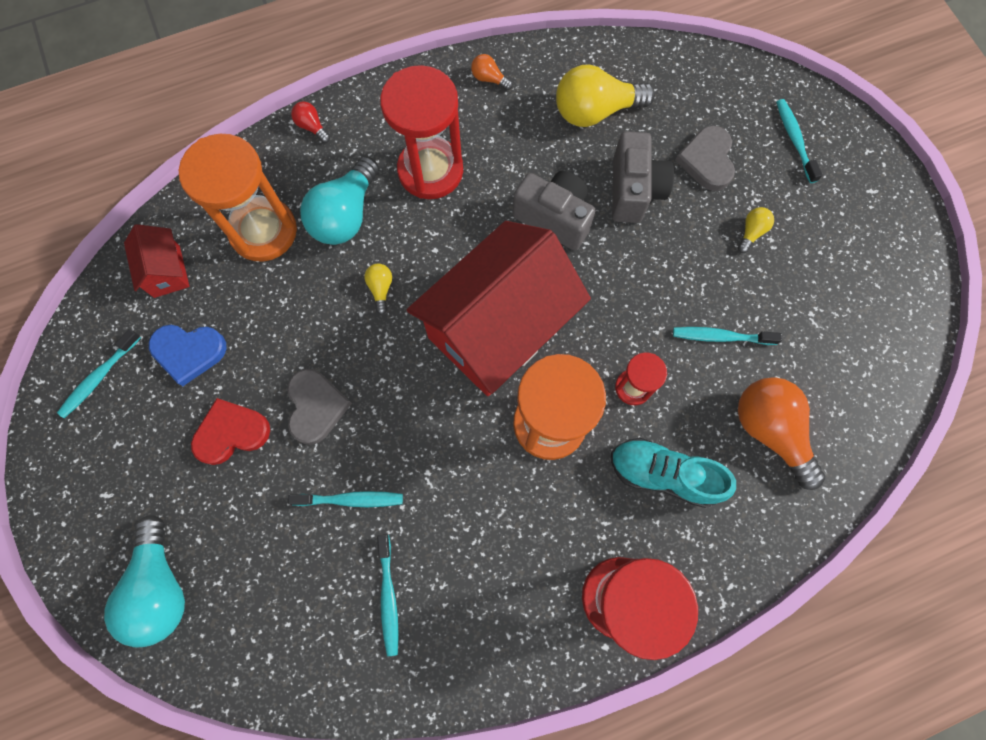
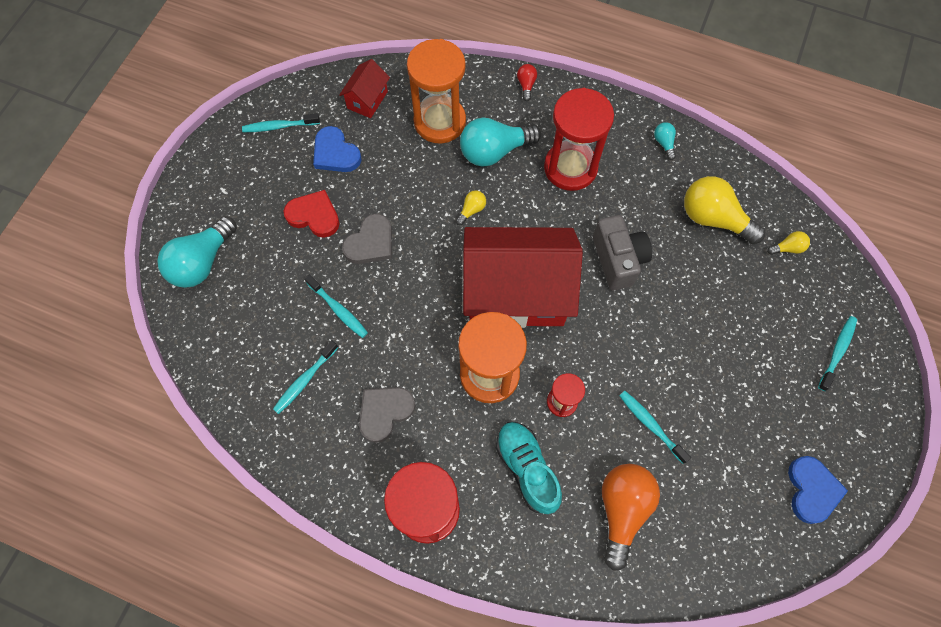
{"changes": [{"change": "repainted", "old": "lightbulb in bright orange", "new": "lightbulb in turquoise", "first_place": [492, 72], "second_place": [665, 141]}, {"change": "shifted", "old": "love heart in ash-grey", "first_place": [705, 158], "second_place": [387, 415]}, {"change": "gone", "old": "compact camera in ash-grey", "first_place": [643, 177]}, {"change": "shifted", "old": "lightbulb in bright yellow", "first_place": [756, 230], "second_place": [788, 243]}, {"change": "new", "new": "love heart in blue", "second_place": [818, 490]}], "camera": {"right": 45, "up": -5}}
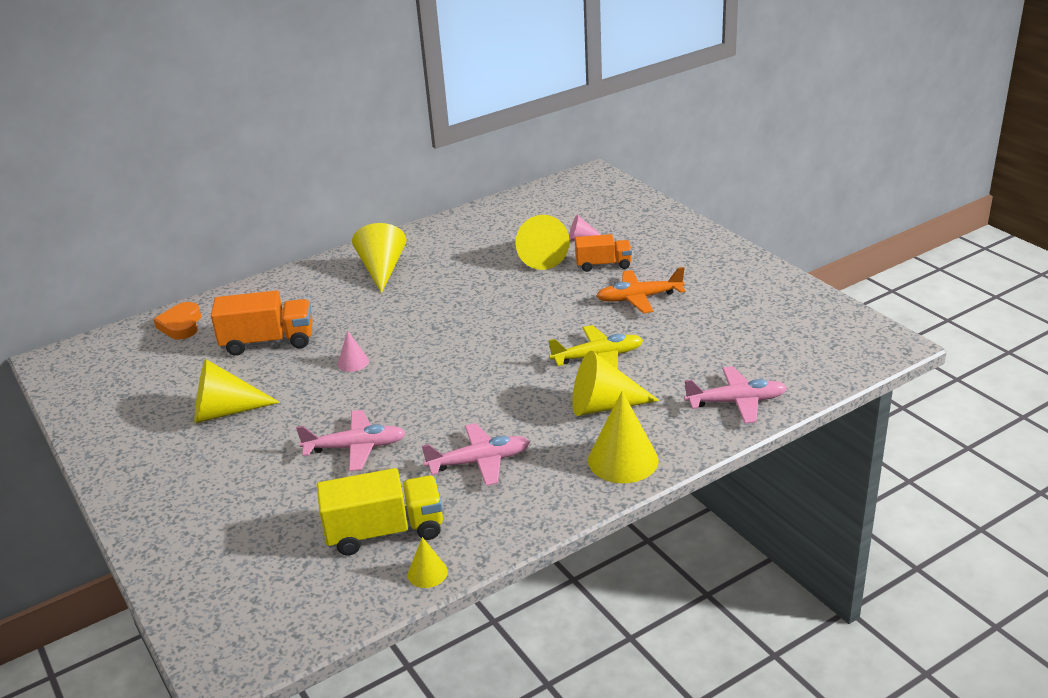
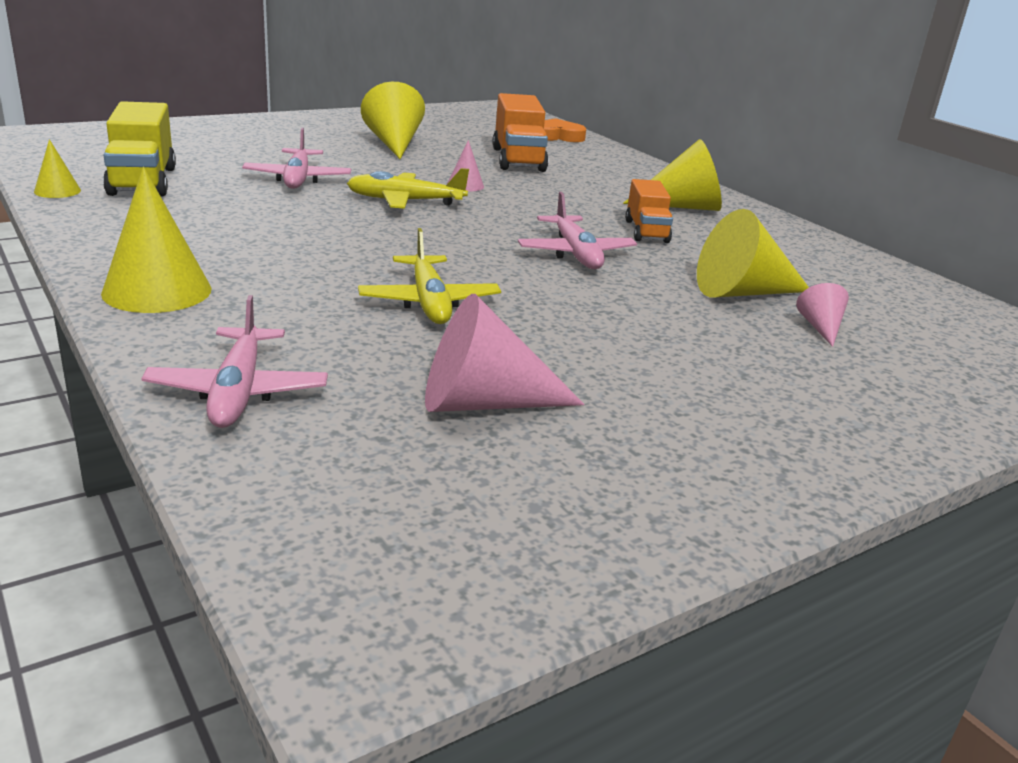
{"changes": [{"change": "shifted", "old": "lorry in bright orange", "first_place": [603, 253], "second_place": [649, 211]}, {"change": "gone", "old": "aeroplane in bright orange", "first_place": [640, 290]}, {"change": "gone", "old": "cone in bright yellow", "first_place": [616, 383]}, {"change": "shifted", "old": "aeroplane in pink", "first_place": [476, 454], "second_place": [577, 230]}, {"change": "new", "new": "aeroplane in bright yellow", "second_place": [408, 188]}, {"change": "new", "new": "cone in pink", "second_place": [504, 353]}], "camera": {"right": 85, "up": -5}}
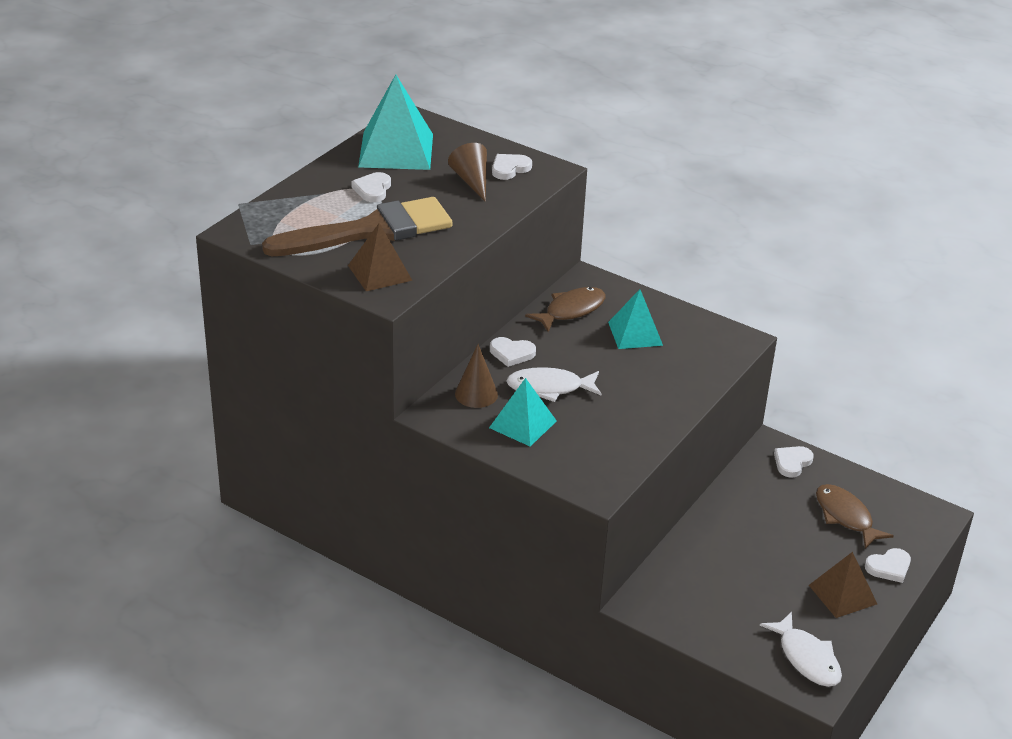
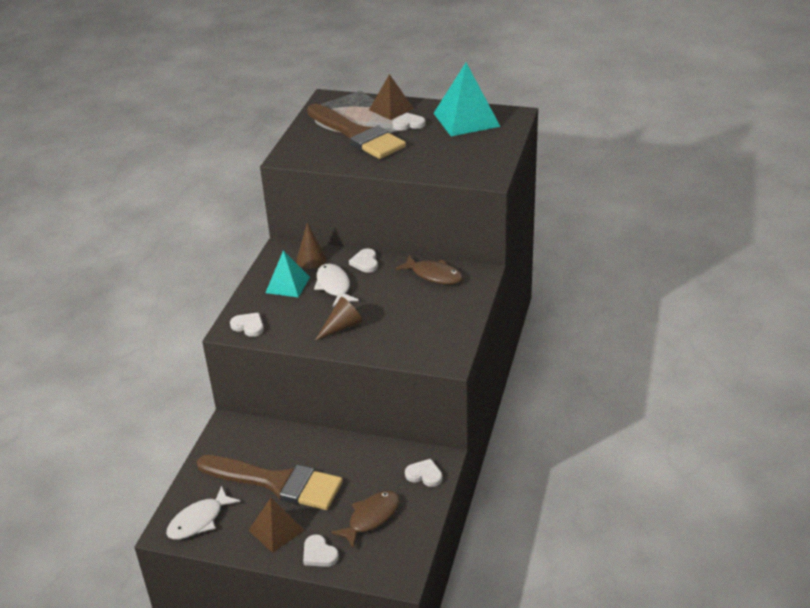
{"changes": [{"change": "shifted", "old": "cone in russet", "first_place": [467, 172], "second_place": [339, 319]}, {"change": "shifted", "old": "love heart in white", "first_place": [512, 167], "second_place": [247, 325]}, {"change": "shifted", "old": "pyramid in russet", "first_place": [380, 257], "second_place": [391, 97]}, {"change": "gone", "old": "pyramid in turquoise", "first_place": [635, 319]}, {"change": "new", "new": "paintbrush in russet", "second_place": [270, 482]}], "camera": {"right": 75, "up": 0}}
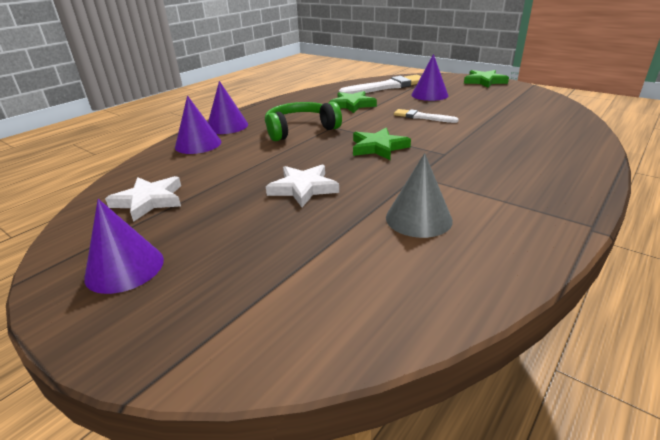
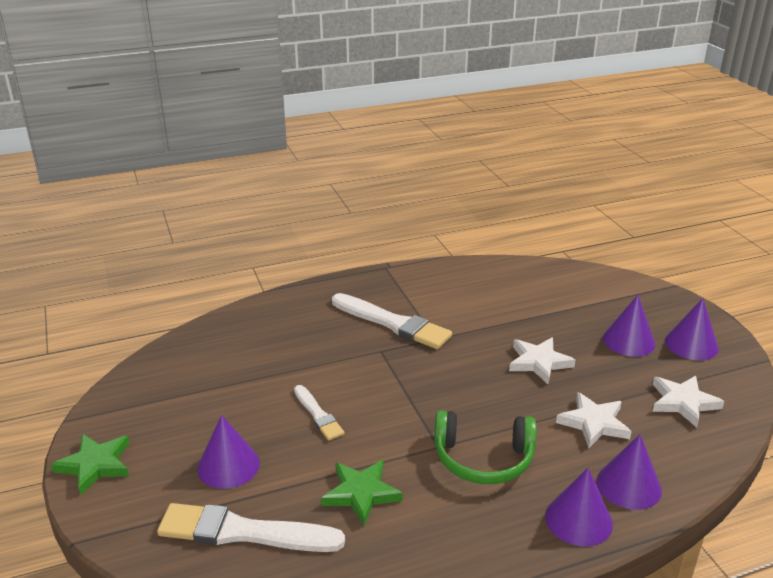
{"changes": [{"change": "gone", "old": "star shape in leaf-green", "first_place": [382, 144]}, {"change": "gone", "old": "cone in ash-grey", "first_place": [419, 195]}, {"change": "new", "new": "paintbrush in white", "second_place": [392, 321]}, {"change": "new", "new": "cone in purple", "second_place": [629, 326]}, {"change": "new", "new": "star shape in white", "second_place": [594, 420]}], "camera": {"right": -150, "up": 0}}
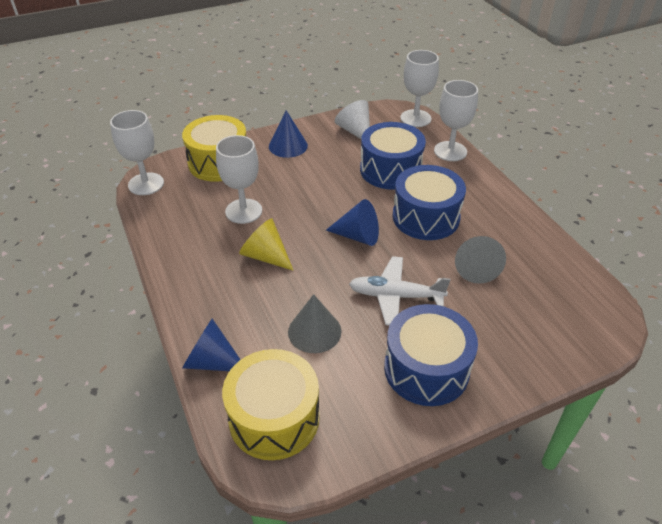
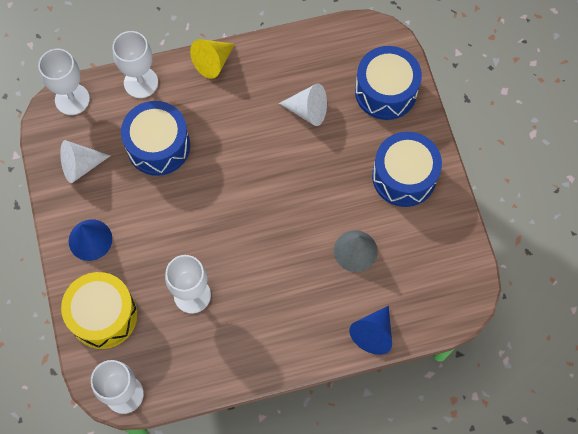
{"changes": [{"change": "shifted", "old": "drum in blue", "first_place": [429, 202], "second_place": [388, 83]}, {"change": "gone", "old": "cone in blue", "first_place": [352, 222]}, {"change": "shifted", "old": "cone in bright yellow", "first_place": [266, 244], "second_place": [212, 59]}, {"change": "repainted", "old": "cone in ash-grey", "new": "cone in white", "first_place": [480, 260], "second_place": [303, 104]}, {"change": "gone", "old": "aeroplane in white", "first_place": [399, 291]}, {"change": "gone", "old": "drum in bright yellow", "first_place": [271, 404]}], "camera": {"right": -80, "up": 25}}
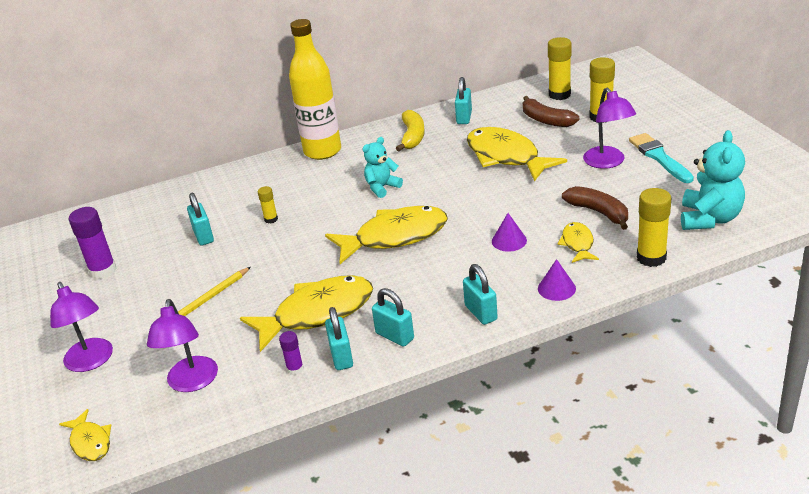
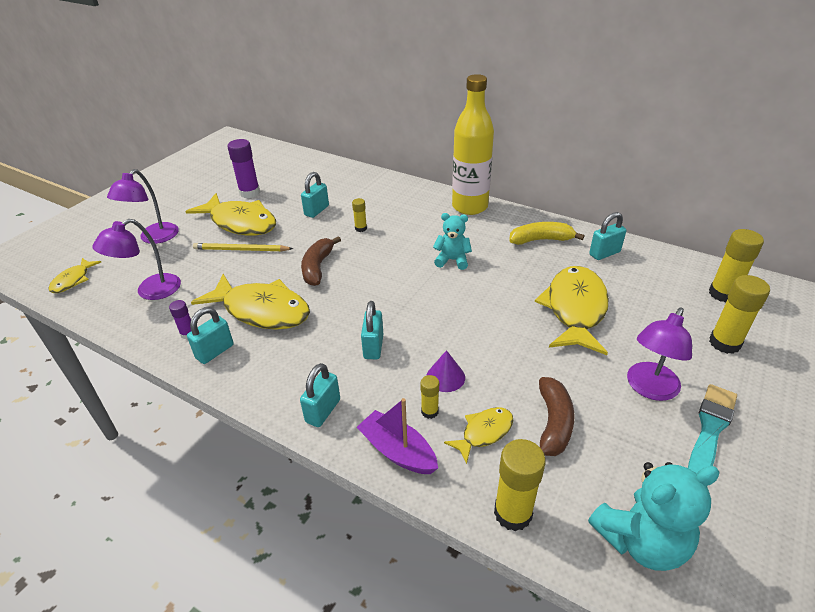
{"changes": [{"change": "shifted", "old": "toy banana in russet", "first_place": [551, 111], "second_place": [321, 261]}, {"change": "rotated", "old": "toy banana in bright yellow", "first_place": [410, 130], "second_place": [546, 233], "degrees": -150}, {"change": "shifted", "old": "toy fish in bright yellow", "first_place": [386, 235], "second_place": [230, 214]}, {"change": "swapped", "old": "cone in purple", "new": "sailboat in purple", "first_place": [557, 280], "second_place": [397, 436]}, {"change": "shifted", "old": "small lock in turquoise", "first_place": [393, 317], "second_place": [372, 330]}, {"change": "new", "new": "glue in bright yellow", "second_place": [429, 397]}], "camera": {"right": 50, "up": 5}}
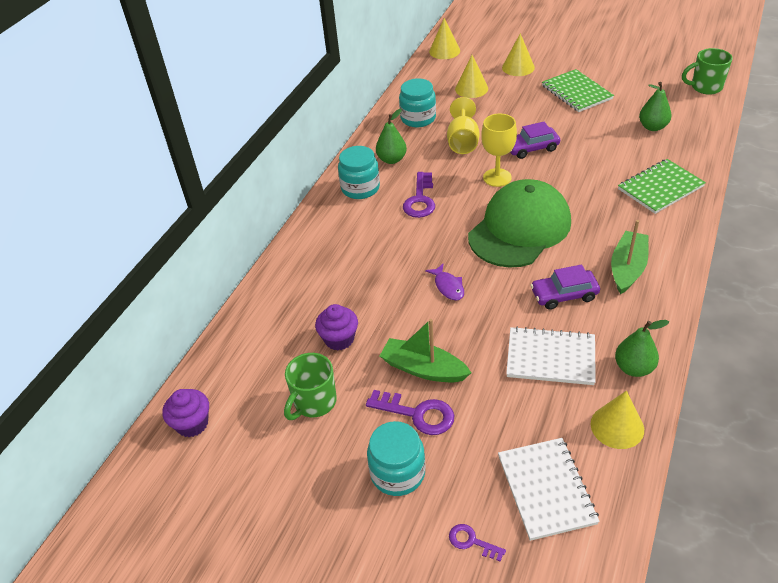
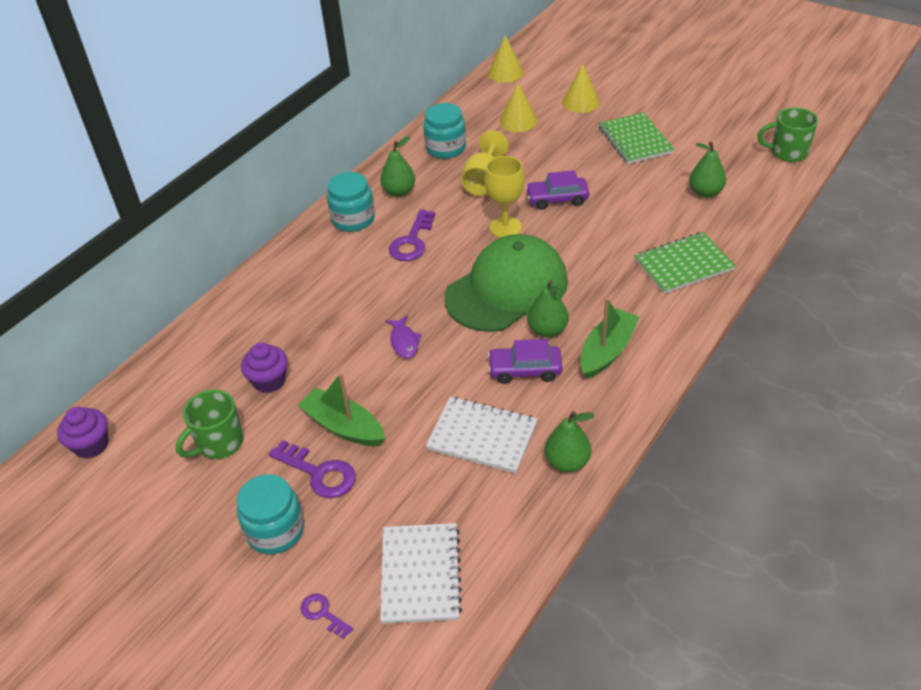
{"changes": [{"change": "gone", "old": "cone in bright yellow", "first_place": [617, 420]}, {"change": "new", "new": "toy pear in leaf-green", "second_place": [548, 308]}], "camera": {"right": 10, "up": 0}}
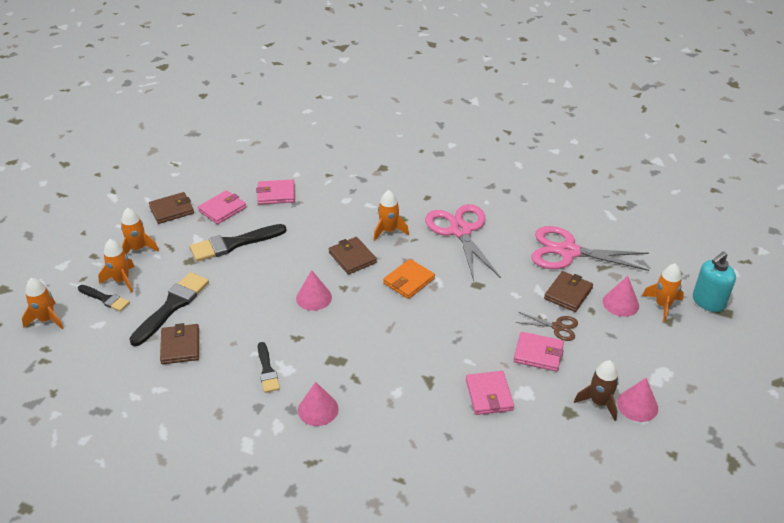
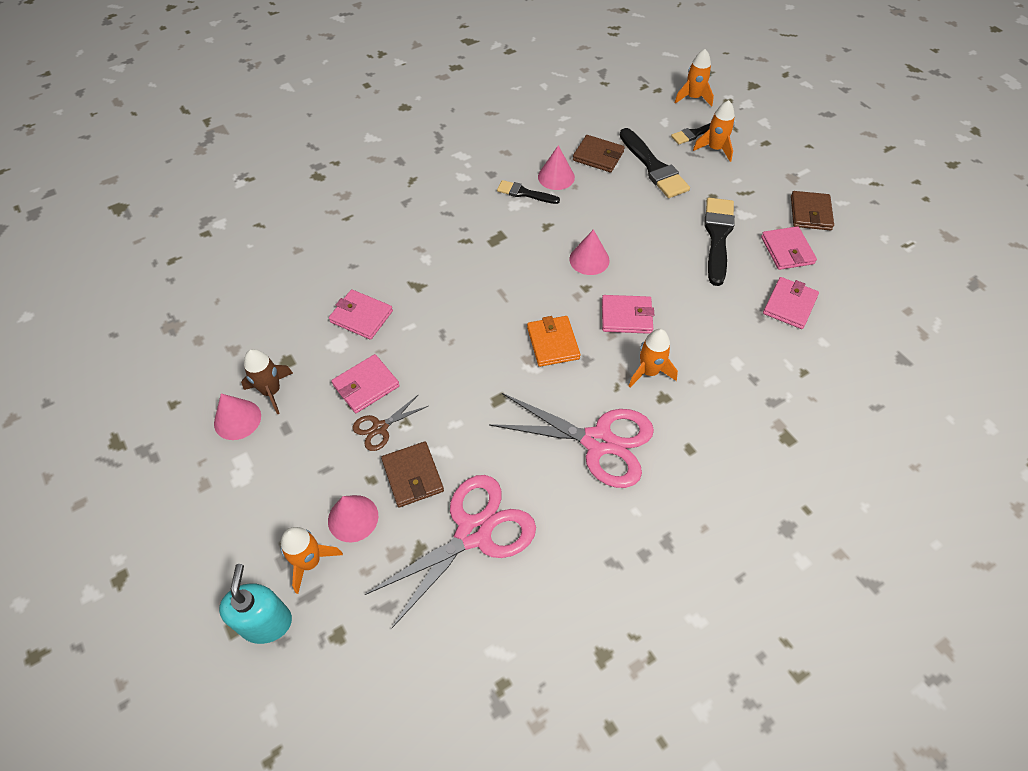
{"changes": [{"change": "gone", "old": "rocket in bright orange", "first_place": [140, 231]}, {"change": "repainted", "old": "card wallet in russet", "new": "card wallet in pink", "first_place": [353, 256], "second_place": [628, 314]}, {"change": "shifted", "old": "cone in pink", "first_place": [318, 404], "second_place": [556, 167]}], "camera": {"right": 125, "up": 15}}
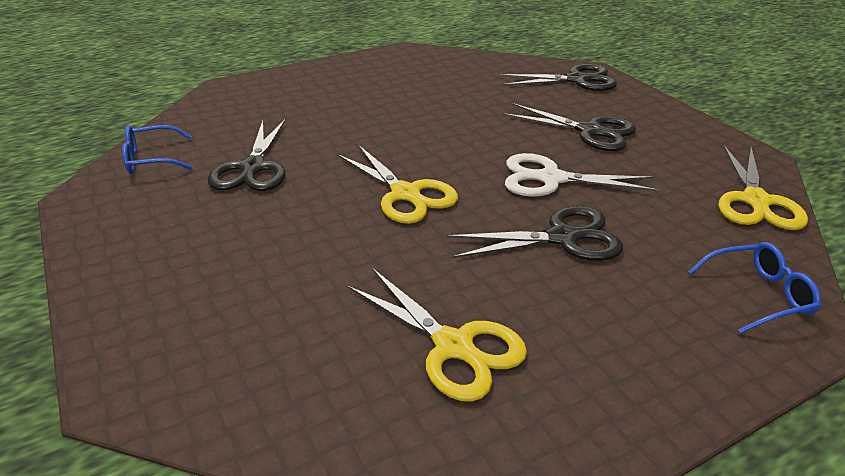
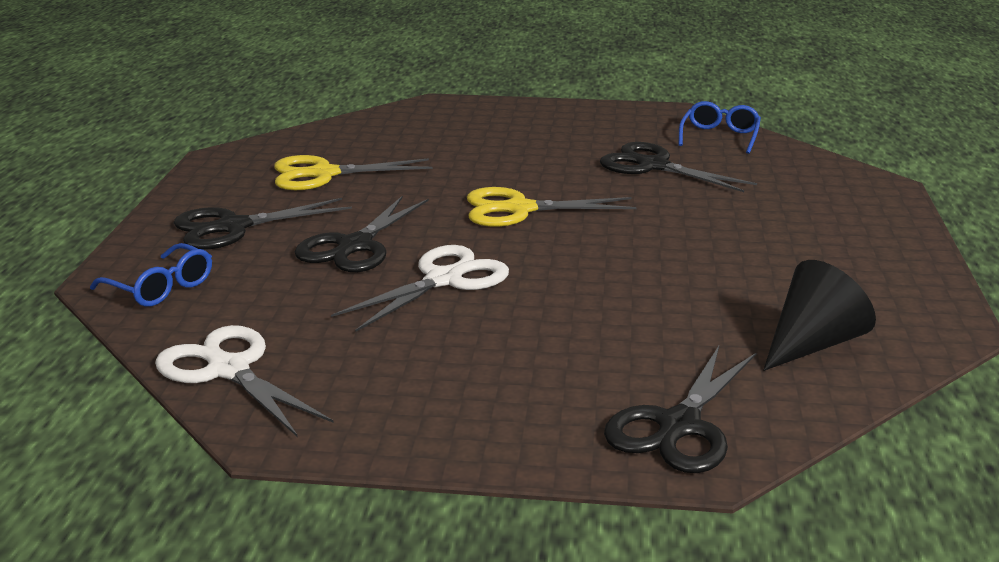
{"changes": [{"change": "shifted", "old": "pair of scissors in jet-black", "first_place": [569, 127], "second_place": [263, 224]}, {"change": "repainted", "old": "pair of scissors in bright yellow", "new": "pair of scissors in white", "first_place": [763, 188], "second_place": [244, 381]}, {"change": "rotated", "old": "spectacles in blue", "first_place": [754, 288], "second_place": [151, 275], "degrees": -75}, {"change": "new", "new": "cone in jet-black", "second_place": [819, 315]}], "camera": {"right": 125, "up": -10}}
